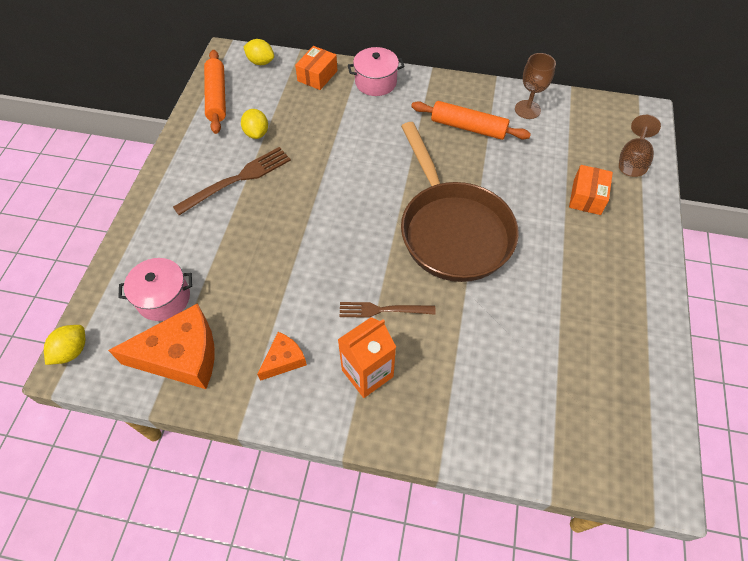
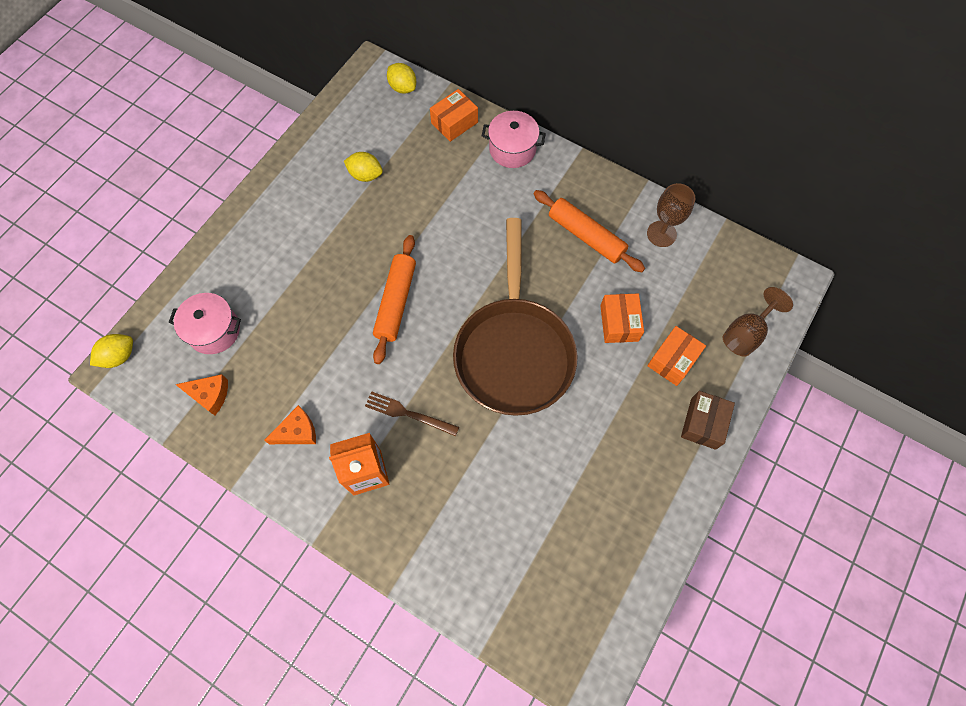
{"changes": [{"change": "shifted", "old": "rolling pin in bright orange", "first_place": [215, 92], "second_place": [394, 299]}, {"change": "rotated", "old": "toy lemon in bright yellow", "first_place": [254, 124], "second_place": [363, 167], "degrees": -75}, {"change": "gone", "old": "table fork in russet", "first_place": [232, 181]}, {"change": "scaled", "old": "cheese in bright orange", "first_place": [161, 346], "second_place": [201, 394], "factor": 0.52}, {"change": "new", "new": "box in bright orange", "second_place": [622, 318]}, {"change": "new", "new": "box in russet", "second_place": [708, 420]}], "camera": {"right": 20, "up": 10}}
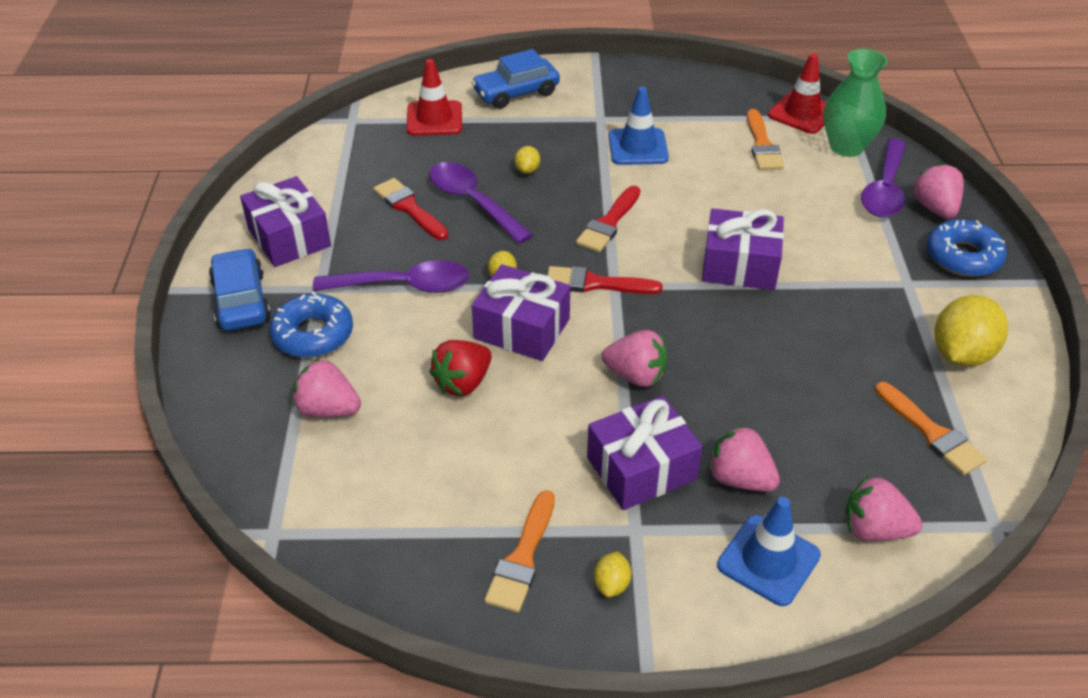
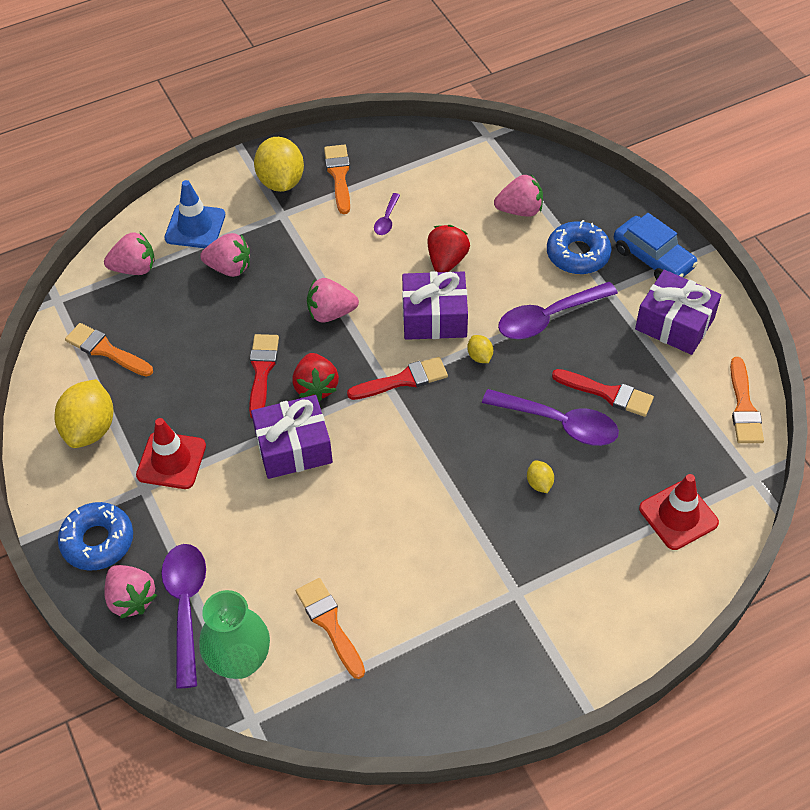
{"changes": [{"change": "gone", "old": "toy car in blue", "first_place": [515, 79]}, {"change": "shifted", "old": "safety cone in crimson", "first_place": [797, 94], "second_place": [171, 453]}, {"change": "gone", "old": "safety cone in blue", "first_place": [638, 126]}, {"change": "shifted", "old": "paintbrush in crimson", "first_place": [608, 218], "second_place": [264, 376]}, {"change": "gone", "old": "gift in purple", "first_place": [644, 453]}, {"change": "scaled", "old": "toy lemon in bright yellow", "first_place": [612, 574], "second_place": [279, 164], "factor": 2.15}, {"change": "new", "new": "tablespoon in purple", "second_place": [387, 214]}, {"change": "new", "new": "berry in crimson", "second_place": [315, 377]}, {"change": "new", "new": "paintbrush in bright orange", "second_place": [747, 400]}], "camera": {"right": 155, "up": 10}}
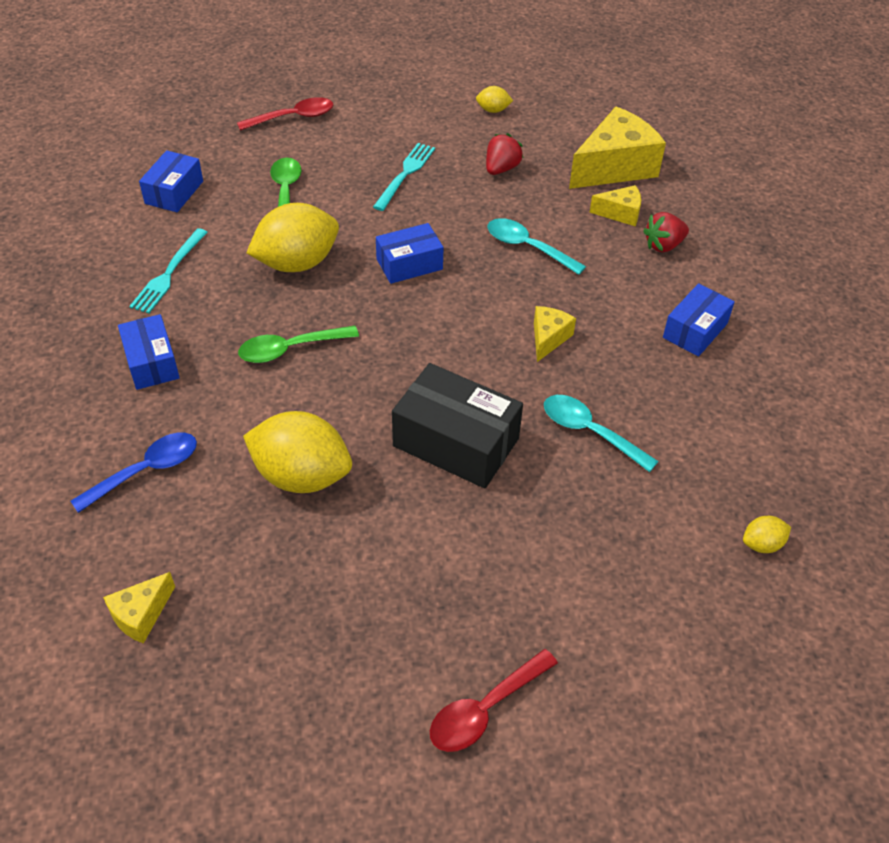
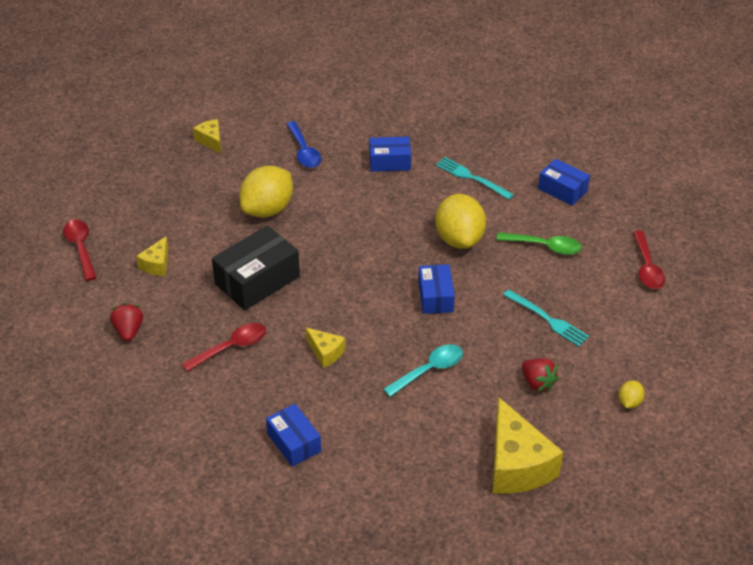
{"changes": [{"change": "shifted", "old": "cheese in bright yellow", "first_place": [615, 205], "second_place": [152, 256]}, {"change": "shifted", "old": "berry in crimson", "first_place": [666, 232], "second_place": [126, 322]}, {"change": "gone", "old": "tablespoon in leaf-green", "first_place": [298, 344]}, {"change": "repainted", "old": "tablespoon in turquoise", "new": "tablespoon in crimson", "first_place": [601, 433], "second_place": [224, 347]}, {"change": "gone", "old": "toy lemon in bright yellow", "first_place": [767, 534]}], "camera": {"right": 110, "up": -5}}
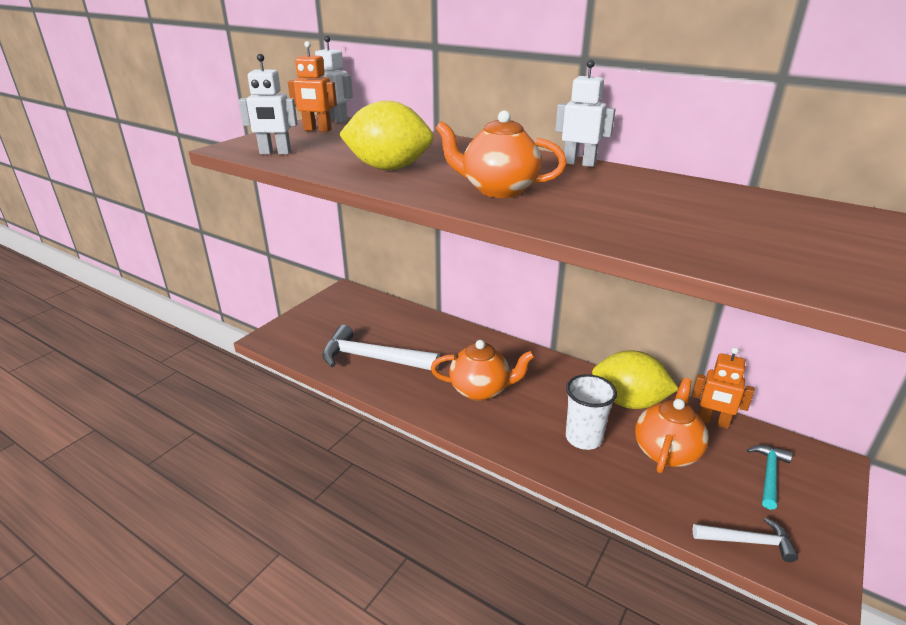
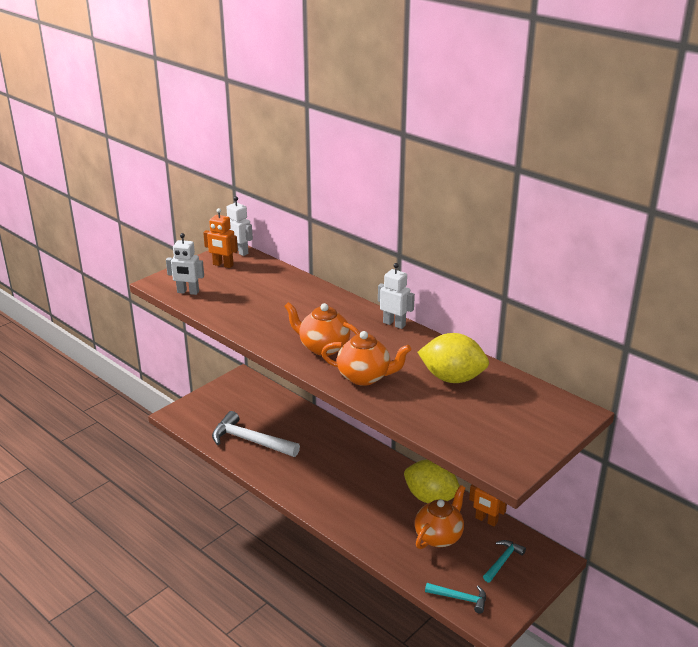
{"changes": [{"change": "shifted", "old": "toy lemon in bright yellow", "first_place": [386, 135], "second_place": [453, 358]}, {"change": "shifted", "old": "china teapot in bright orange", "first_place": [483, 370], "second_place": [366, 358]}, {"change": "gone", "old": "beaker in white", "first_place": [591, 412]}, {"change": "repainted", "old": "hammer in white", "new": "hammer in turquoise", "first_place": [745, 539], "second_place": [455, 598]}], "camera": {"right": 10, "up": 0}}
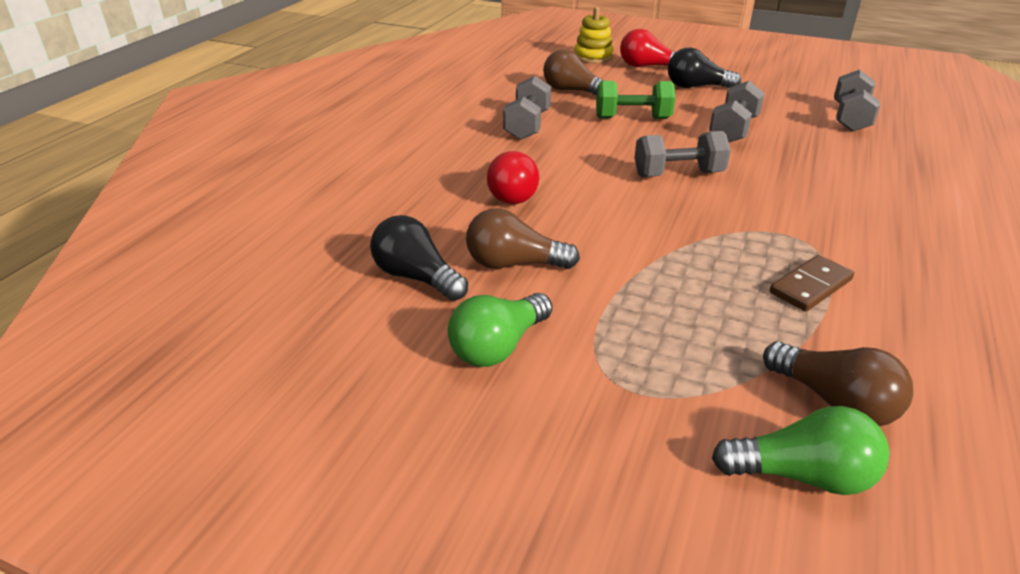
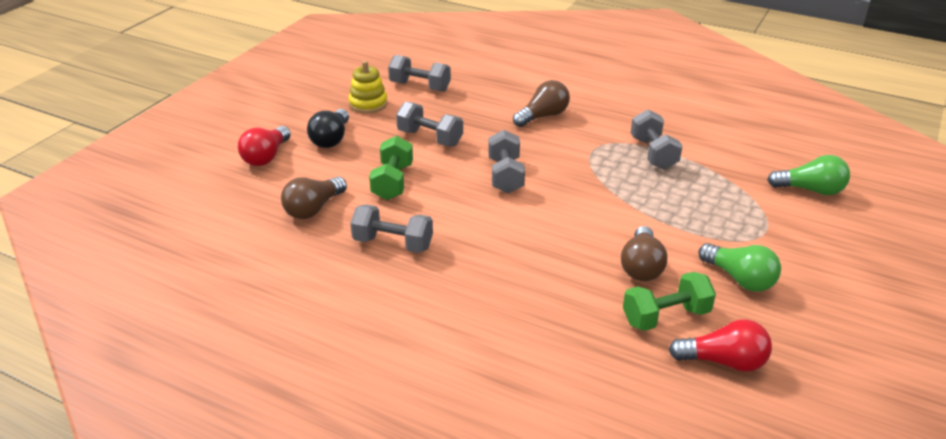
{"changes": [{"change": "shifted", "old": "stacking rings in bright yellow", "first_place": [594, 35], "second_place": [368, 87]}, {"change": "shifted", "old": "lightbulb in crimson", "first_place": [513, 177], "second_place": [720, 345]}, {"change": "swapped", "old": "lightbulb in jet-black", "new": "dumbbell in leaf-green", "first_place": [419, 258], "second_place": [669, 301]}, {"change": "swapped", "old": "domino piece in russet", "new": "dumbbell in ash-grey", "first_place": [812, 283], "second_place": [656, 139]}, {"change": "shifted", "old": "lightbulb in russet", "first_place": [838, 383], "second_place": [541, 103]}, {"change": "rotated", "old": "lightbulb in leaf-green", "first_place": [800, 450], "second_place": [808, 175], "degrees": 90}], "camera": {"right": -85, "up": 0}}
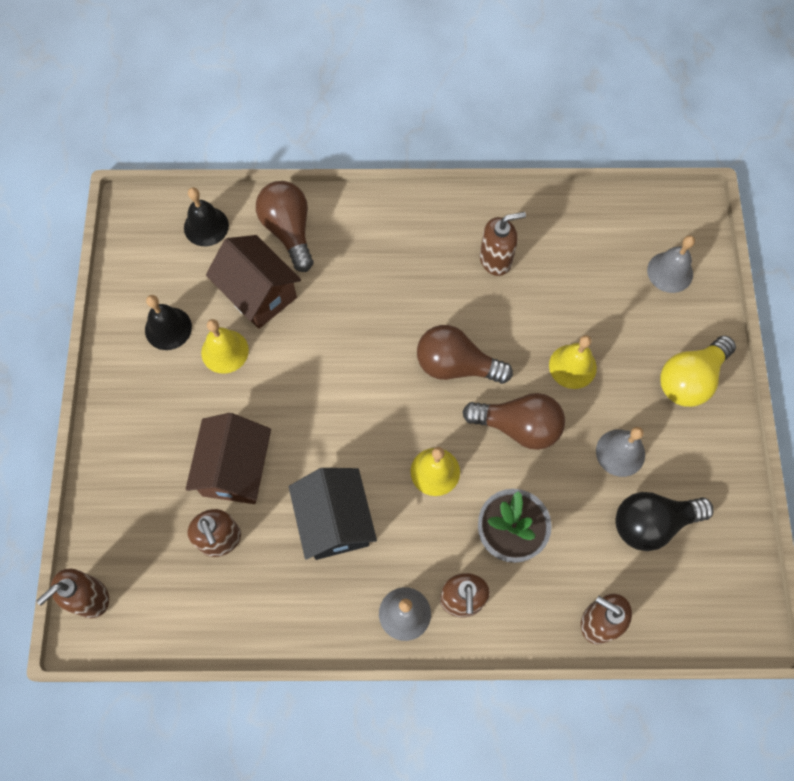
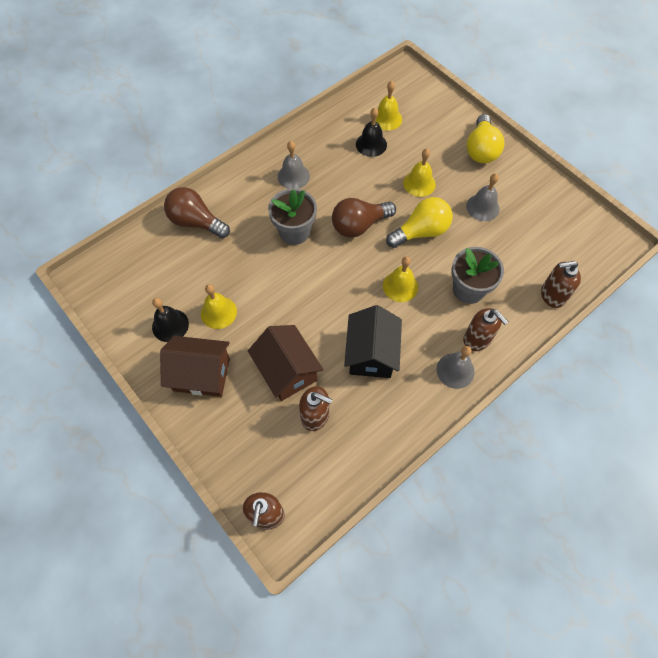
{"changes": [{"change": "shifted", "old": "bell in jet-black", "first_place": [206, 216], "second_place": [371, 132]}, {"change": "gone", "old": "pump bottle in russet", "first_place": [503, 244]}, {"change": "shifted", "old": "house in russet", "first_place": [253, 282], "second_place": [195, 366]}, {"change": "shifted", "old": "bell in ash-grey", "first_place": [671, 264], "second_place": [294, 165]}, {"change": "repainted", "old": "lightbulb in russet", "new": "lightbulb in bright yellow", "first_place": [513, 421], "second_place": [419, 222]}, {"change": "rotated", "old": "house in jet-black", "first_place": [333, 514], "second_place": [373, 341], "degrees": 60}, {"change": "gone", "old": "lightbulb in jet-black", "first_place": [664, 521]}, {"change": "new", "new": "bell in bright yellow", "second_place": [388, 106]}, {"change": "new", "new": "plant pot in ash-grey", "second_place": [292, 216]}], "camera": {"right": -40, "up": -5}}
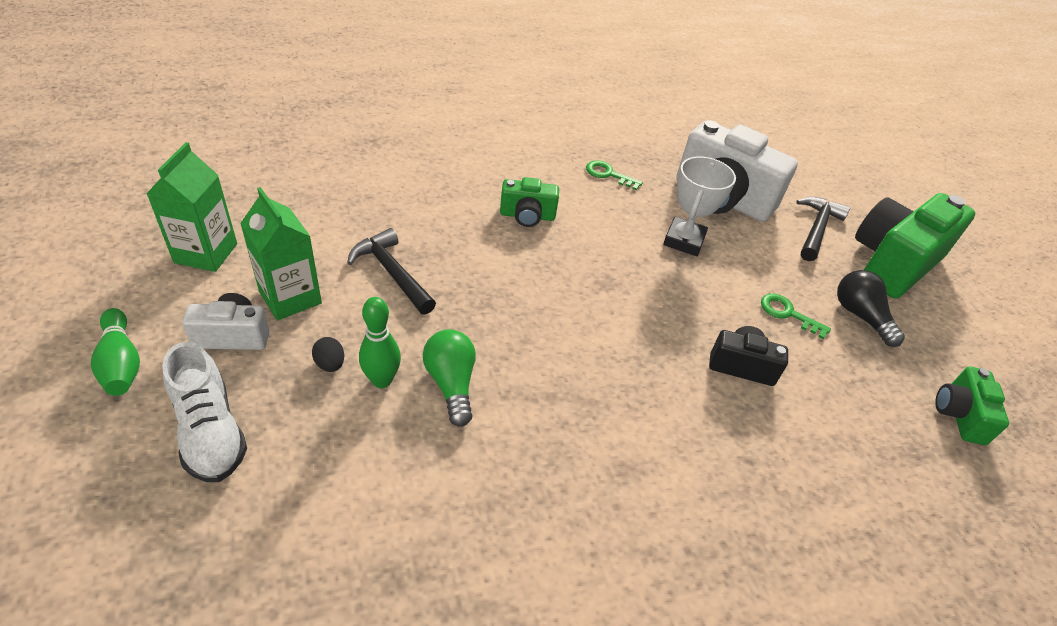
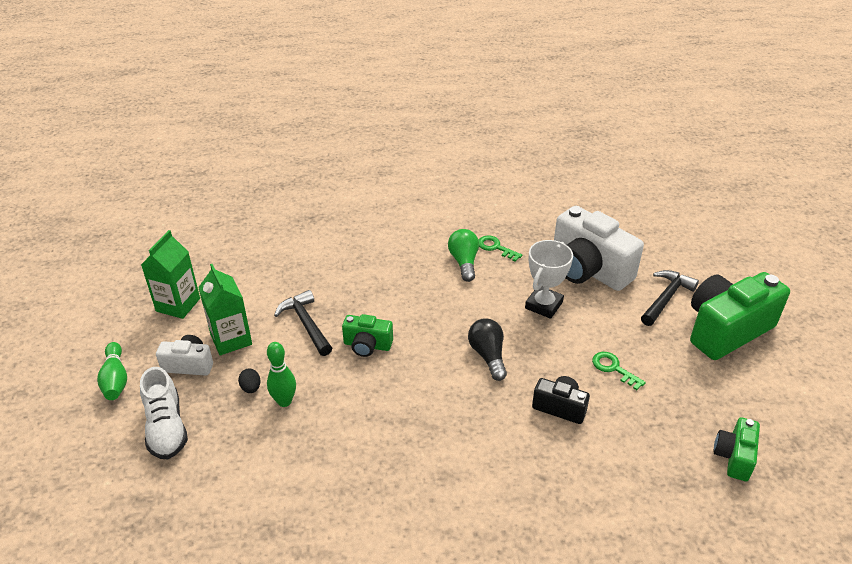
{"changes": [{"change": "shifted", "old": "compact camera in leaf-green", "first_place": [529, 202], "second_place": [367, 335]}, {"change": "shifted", "old": "lightbulb in jet-black", "first_place": [871, 308], "second_place": [487, 349]}, {"change": "shifted", "old": "lightbulb in leaf-green", "first_place": [449, 378], "second_place": [463, 255]}], "camera": {"right": 15, "up": -5}}
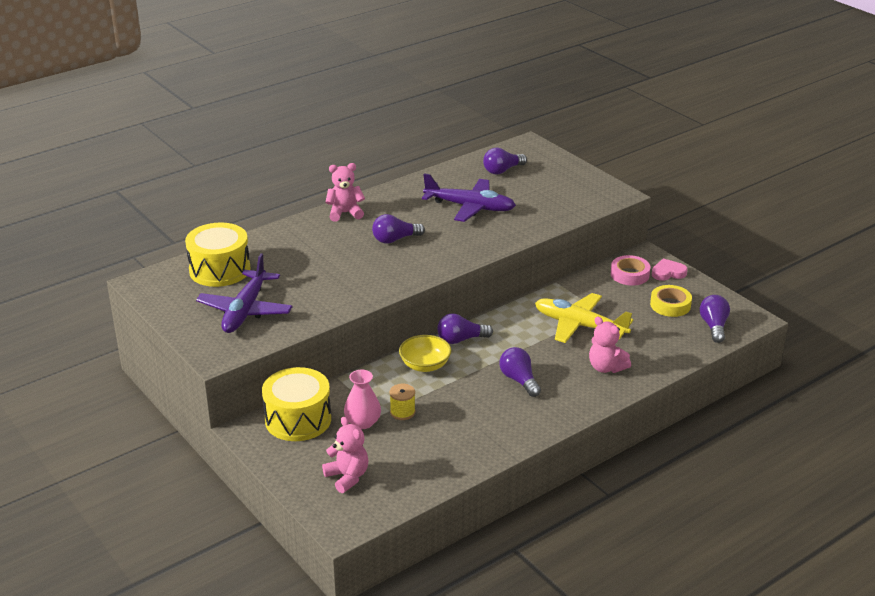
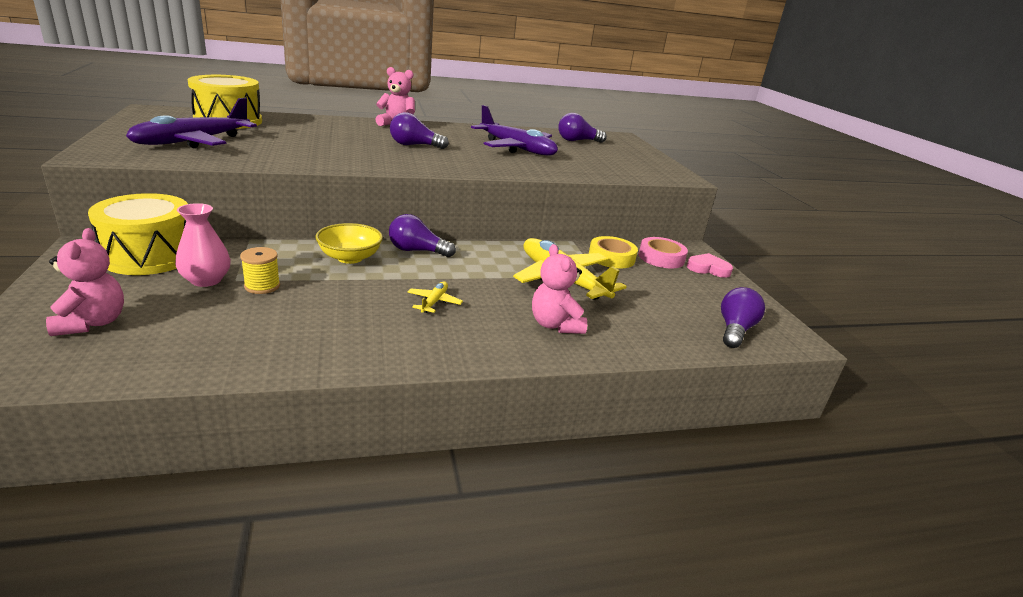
{"changes": [{"change": "shifted", "old": "roll of tape in bright yellow", "first_place": [671, 301], "second_place": [613, 252]}, {"change": "swapped", "old": "lightbulb in purple", "new": "aeroplane in bright yellow", "first_place": [520, 372], "second_place": [435, 297]}], "camera": {"right": 20, "up": -5}}
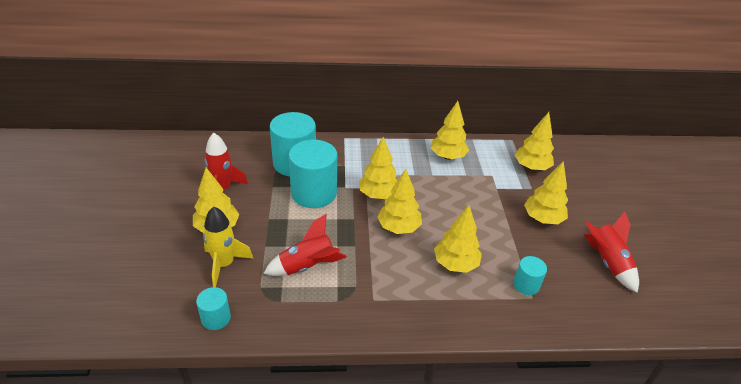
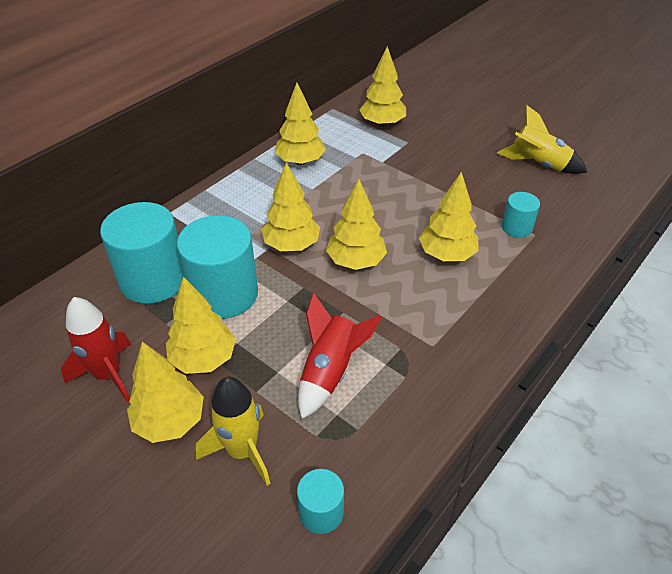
{"changes": [{"change": "shifted", "old": "fir tree in bright yellow", "first_place": [546, 192], "second_place": [201, 325]}, {"change": "repainted", "old": "rocket in crimson", "new": "rocket in bright yellow", "first_place": [611, 252], "second_place": [542, 139]}], "camera": {"right": -45, "up": 5}}
